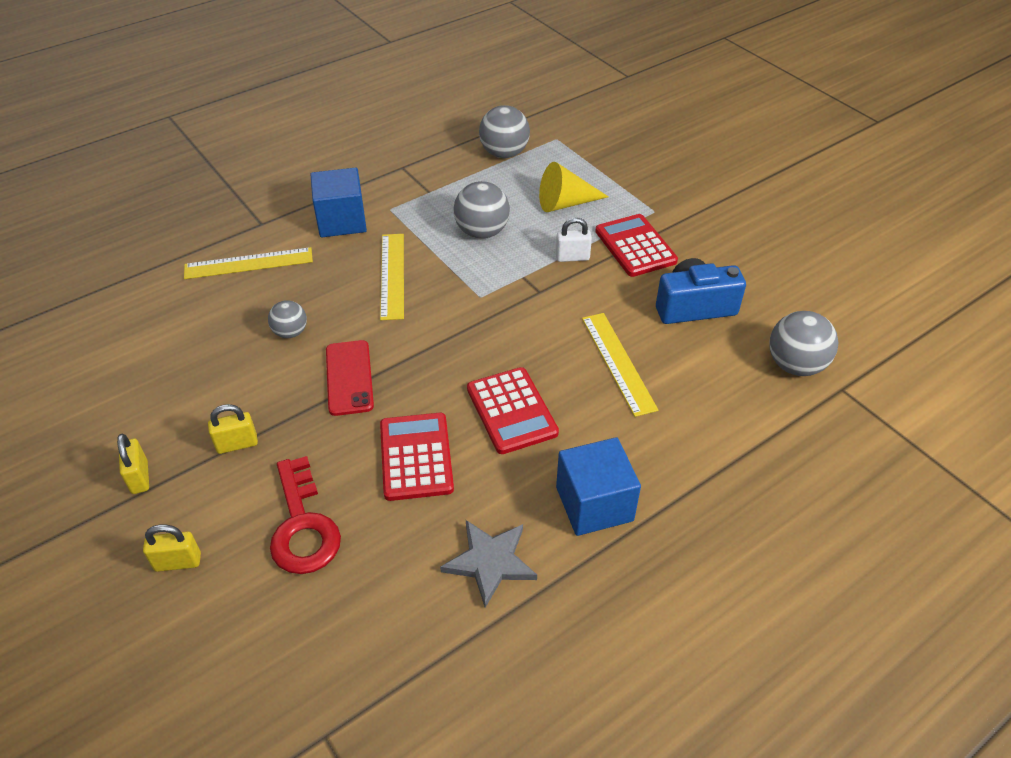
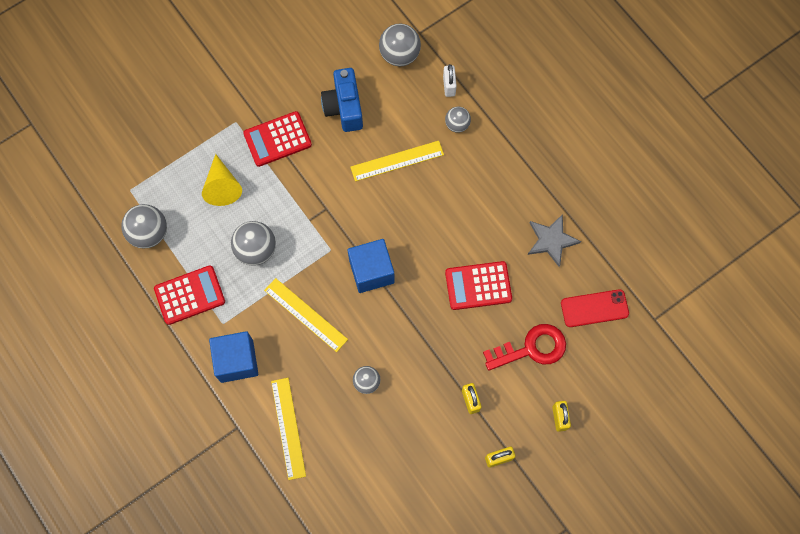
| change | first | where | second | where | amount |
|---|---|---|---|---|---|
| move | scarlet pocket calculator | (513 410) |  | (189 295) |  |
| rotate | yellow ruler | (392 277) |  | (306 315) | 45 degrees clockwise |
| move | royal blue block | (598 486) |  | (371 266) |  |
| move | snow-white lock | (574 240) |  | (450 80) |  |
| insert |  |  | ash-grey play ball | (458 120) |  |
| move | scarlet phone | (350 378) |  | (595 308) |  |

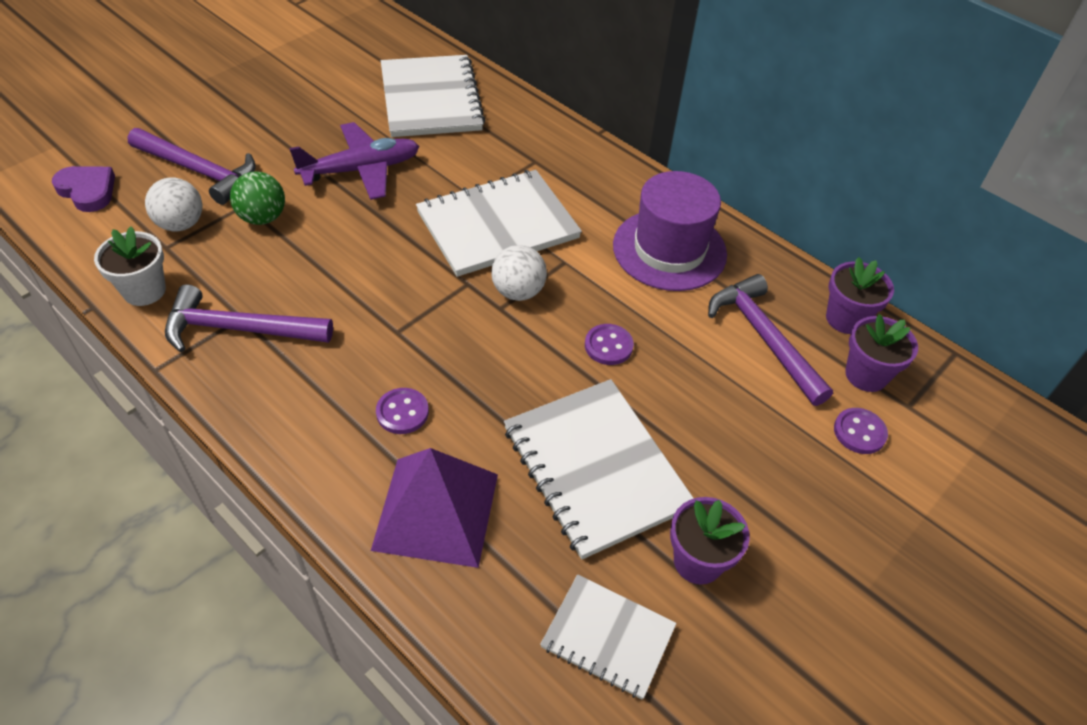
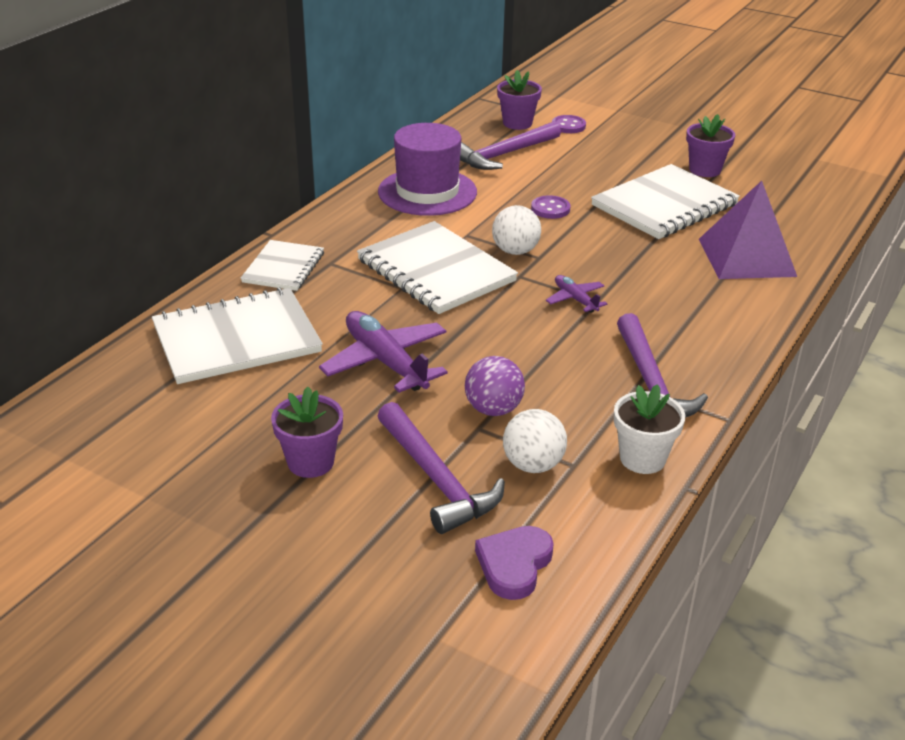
| change | first | where | second | where | amount |
|---|---|---|---|---|---|
| move | snow-white exercise book | (608 637) |  | (282 265) |  |
| move | violet flower pot | (860 295) |  | (307 432) |  |
| rotate | violet carpenter's hammer | (191 166) |  | (441 468) | 135 degrees clockwise |
| recolor | leaf-green play ball | (257 198) | violet play ball | (495 386) |  |
| insert |  |  | violet aeroplane | (576 294) |  |
| delete | violet button | (402 411) |  |  |  |

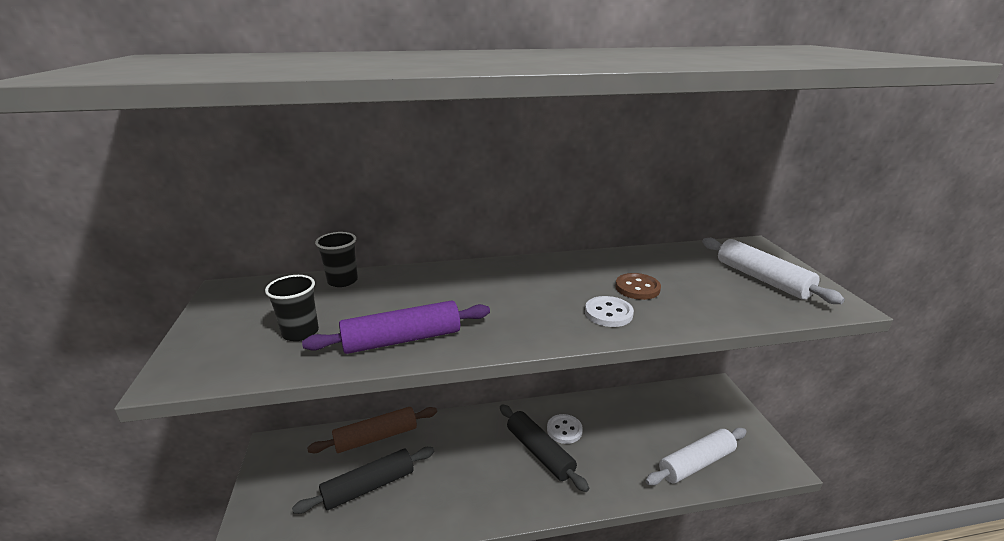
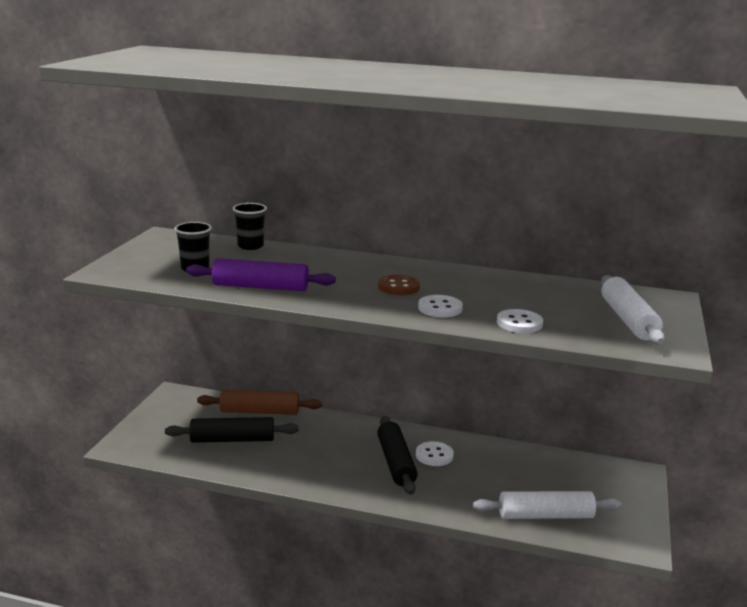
| change | first | where | second | where | amount |
|---|---|---|---|---|---|
| move | brown button | (638 286) |  | (399 285) |  |
| insert |  |  | snow-white button | (520 321) |  |

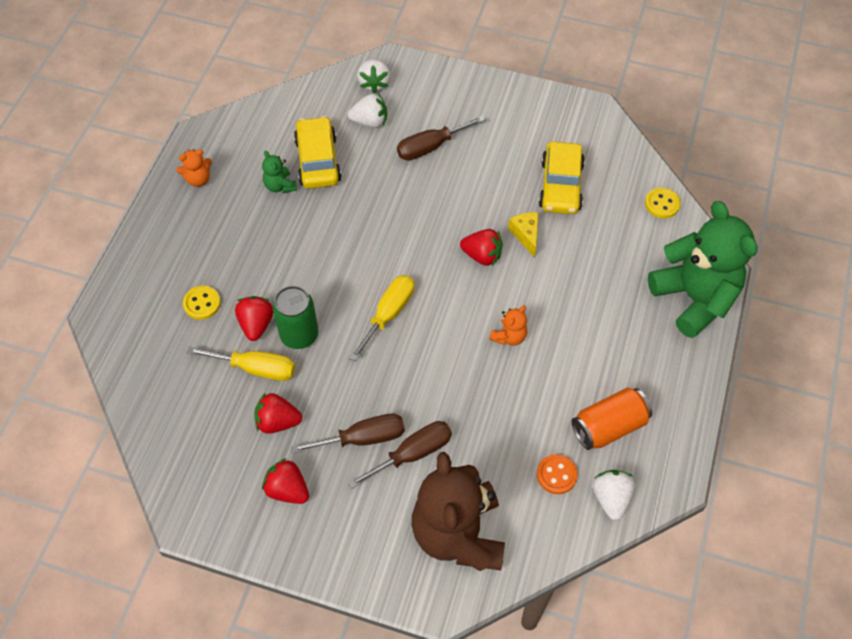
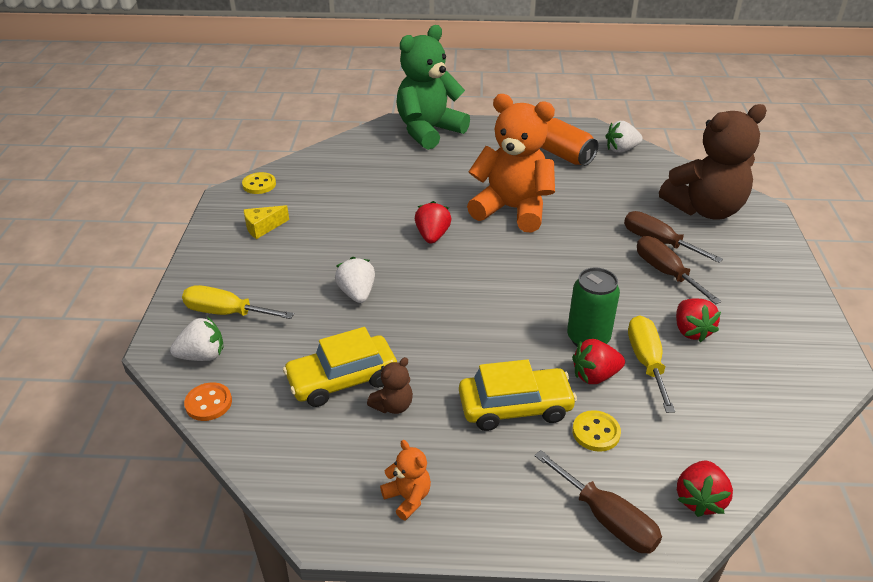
| change | first | where | second | where | amount |
|---|---|---|---|---|---|
| move | yellow flat screwdriver | (381 318) |  | (238 302) |  |
| move | orange-coloured button | (557 474) |  | (208 402) |  |
| move | yellow button | (663 202) |  | (259 183) |  |
| move | yellow cheese wedge | (523 235) |  | (266 222) |  |
| move | snow-white toy strawberry | (367 110) |  | (355 280) |  |
| recolor | leaf-green stuffed bear | (279 172) | brown stuffed bear | (390 385) |  |
| move | yellow automobile | (562 178) |  | (518 395) |  |
| resize | orange-coloured stuffed bear | (508 325) |  | (511 163) | x2.44 |
| move | brown flat screwdriver | (441 138) |  | (598 502) |  |
| move | scarlet toy strawberry | (285 481) |  | (705 489) |  |

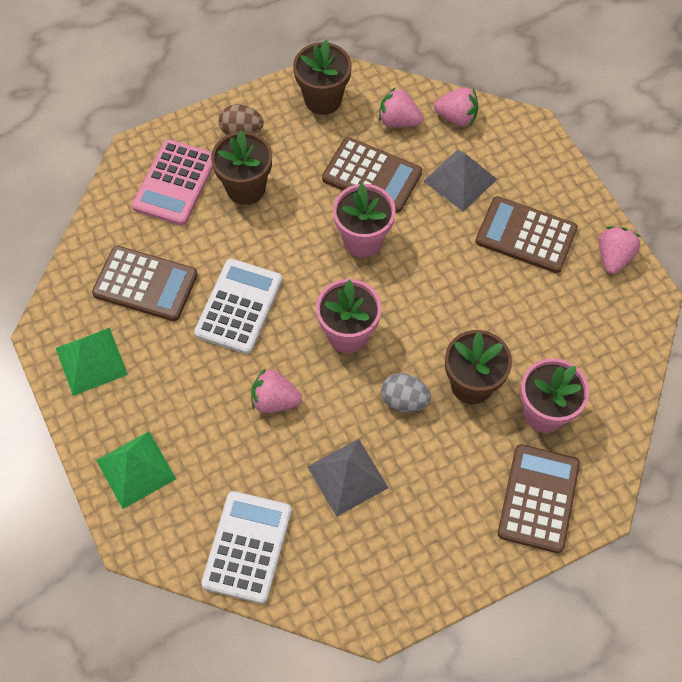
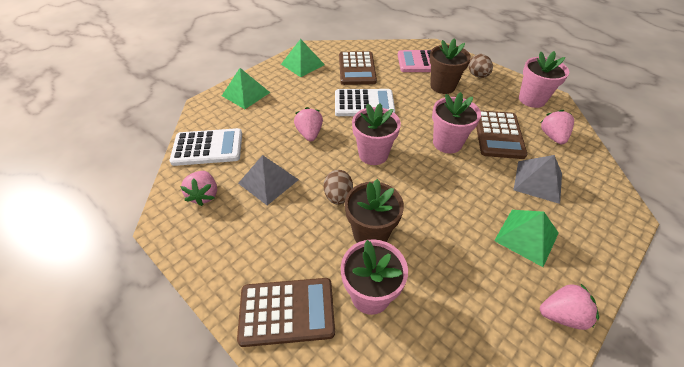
| change | first | where | second | where | amount |
|---|---|---|---|---|---|
| move | rosy toy strawberry | (456 107) |  | (199 188) |  |
| recolor | ash-grey egg | (406 392) | brown egg | (338 187) |  |
| replace | brown pocket calculator | (526 234) | leaf-green pyramid | (526 238) |  |
| recolor | brown flower pot | (322 77) | rosy flower pot | (544 79) |  |

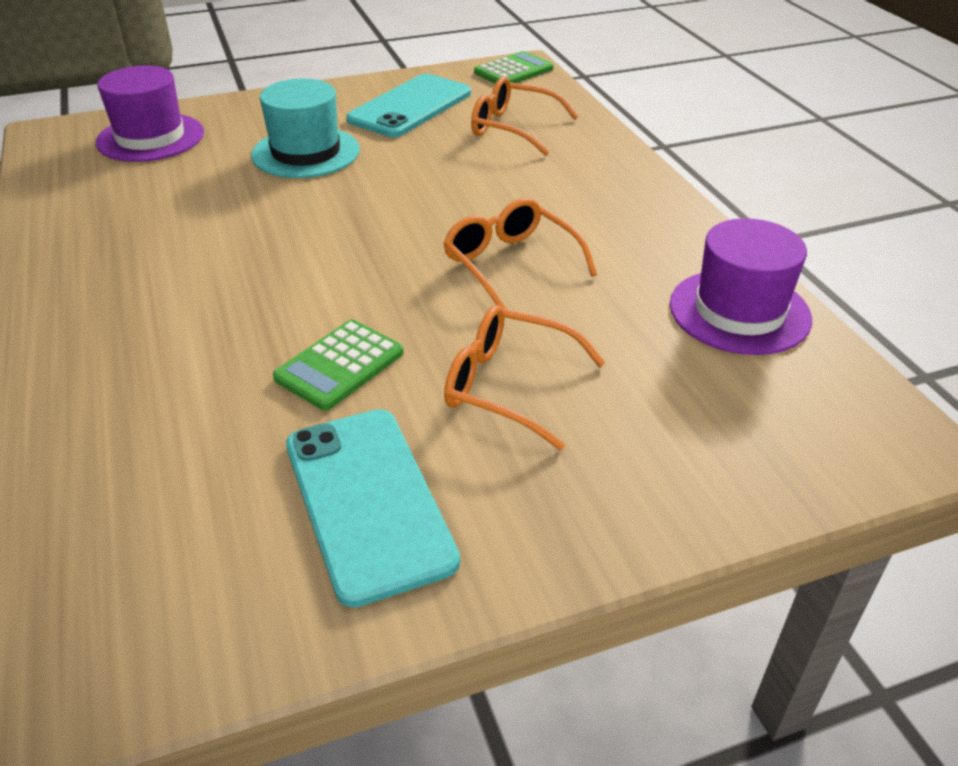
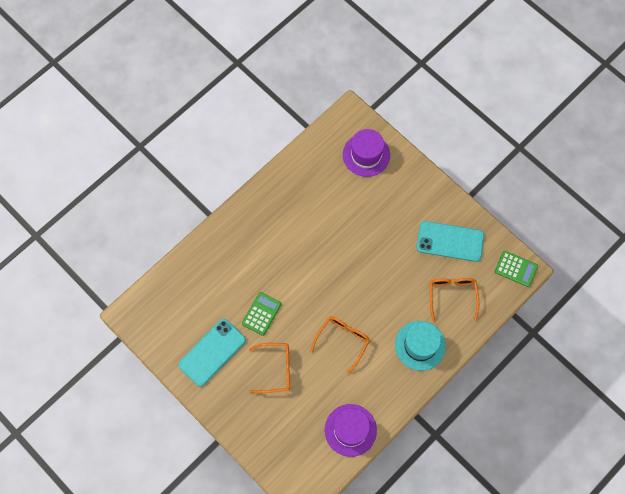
| change | first | where | second | where | amount |
|---|---|---|---|---|---|
| rotate | leaf-green pocket calculator | (338 365) |  | (261 314) | 105 degrees clockwise |
| rotate | orange-coloured eyeglasses | (524 377) |  | (269 368) | 90 degrees clockwise |
| move | turquoise top hat | (305 128) |  | (420 346) |  |

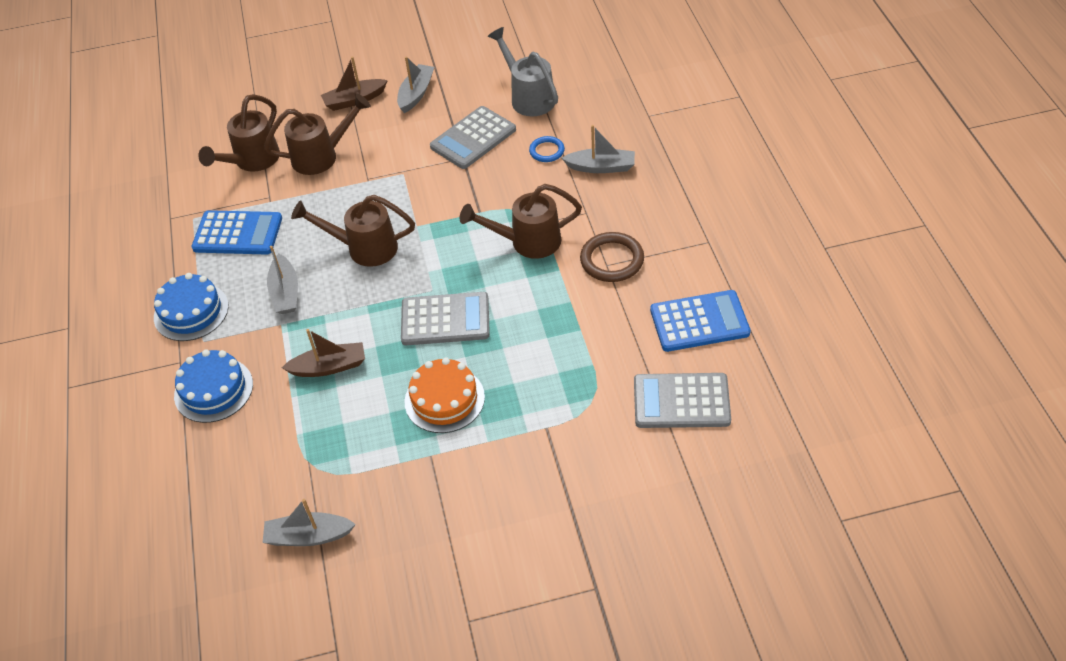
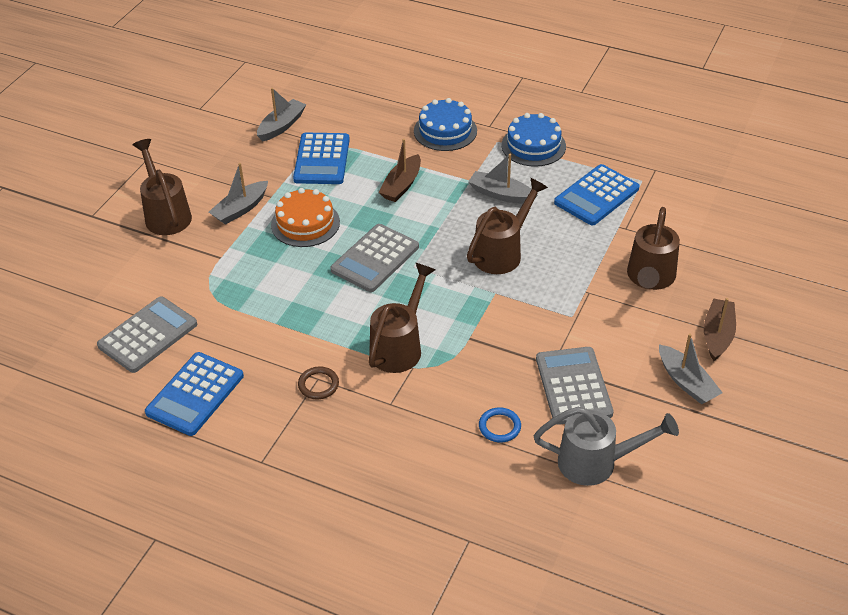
| change | first | where | second | where | amount |
|---|---|---|---|---|---|
| move | brown watering can | (239 133) |  | (162 187) |  |
| move | ash-grey sailboat | (598 149) |  | (238 194) |  |
| insert |  |  | royal blue pocket calculator | (321 158) |  |
| resize | brown hoop | (612 257) |  | (318 383) | x0.60 |

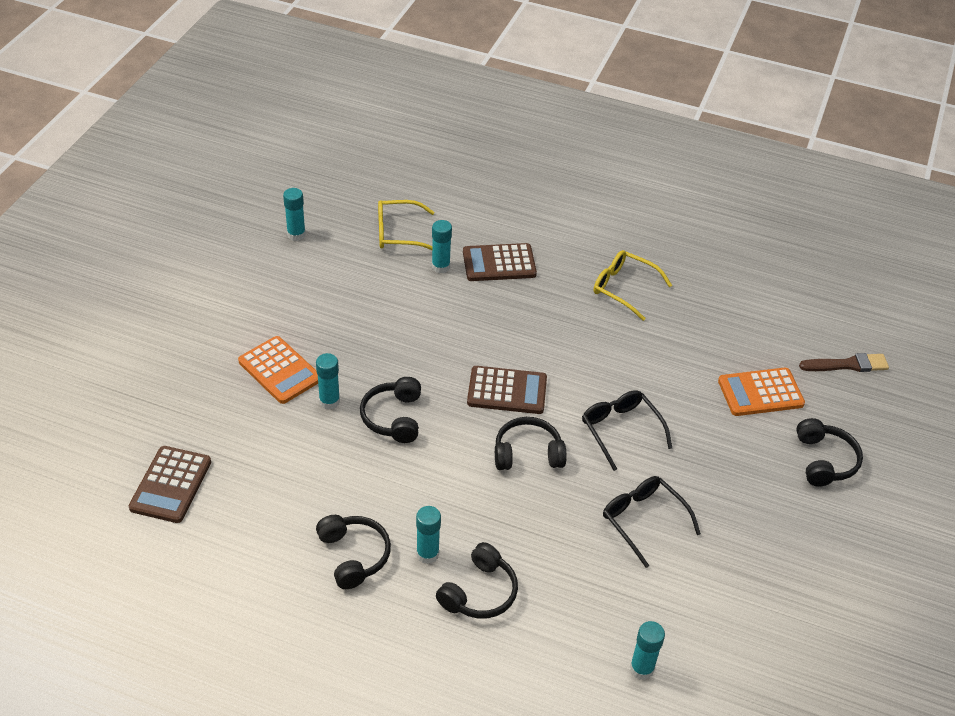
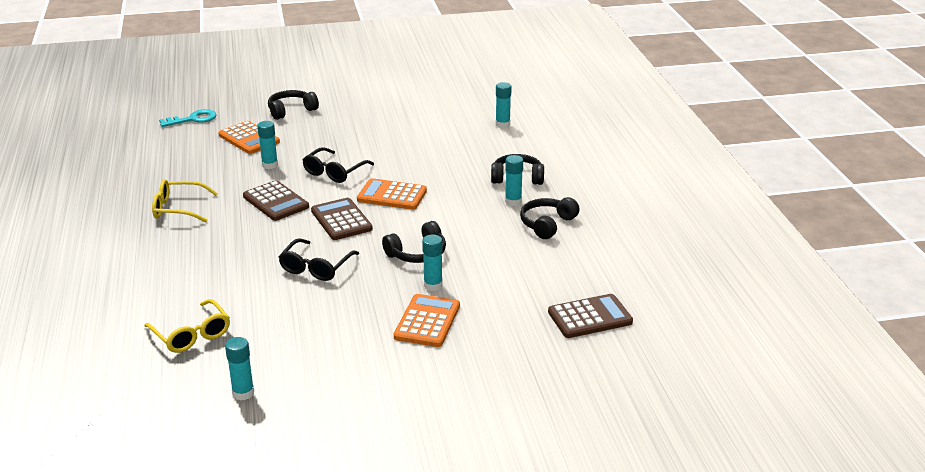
| change | first | where | second | where | amount |
|---|---|---|---|---|---|
| rotate | yellow eyeglasses | (633 285) |  | (185 200) | 90 degrees clockwise |
| replace | brown paintbrush | (844 362) | turquoise door key | (187 118) |  |
| move | brown pocket calculator | (500 262) |  | (276 200) |  |
| move | turquoise glue | (442 246) |  | (267 145) |  |
| move | black eyeglasses | (652 522) |  | (319 259) |  |
| replace | black headset | (530 443) | orange-coloured pocket calculator | (392 194) |  |

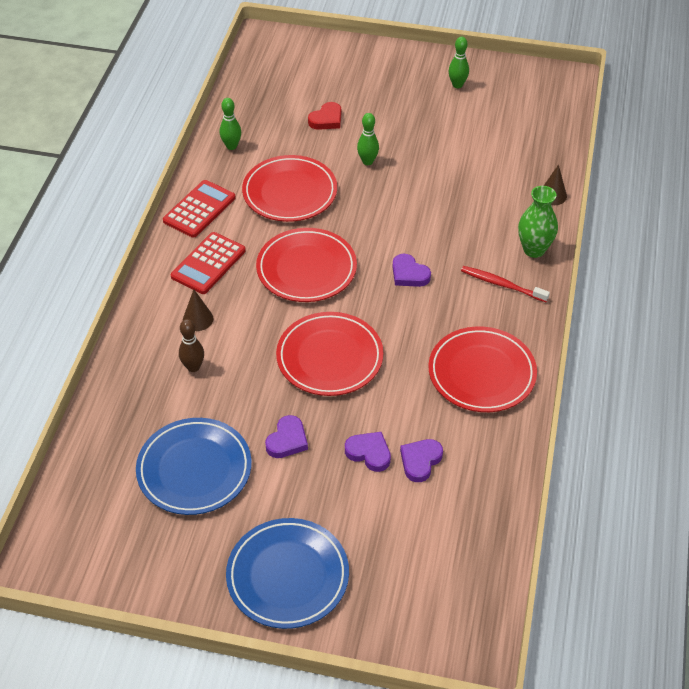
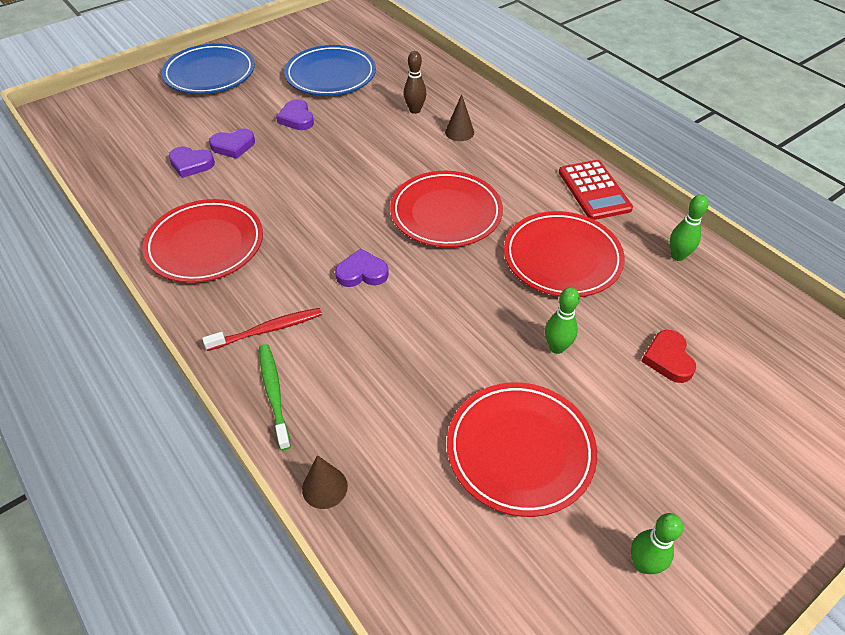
| change | first | where | second | where | amount |
|---|---|---|---|---|---|
| rotate | violet heart | (421 460) |  | (192 162) | 120 degrees clockwise |
| replace | leaf-green flower vase | (538 222) | leaf-green tooth brush | (275 397) |  |
| move | scarlet dinner plate | (330 354) |  | (522 449) |  |
| delete | scarlet pocket calculator | (208 263) |  |  |  |

